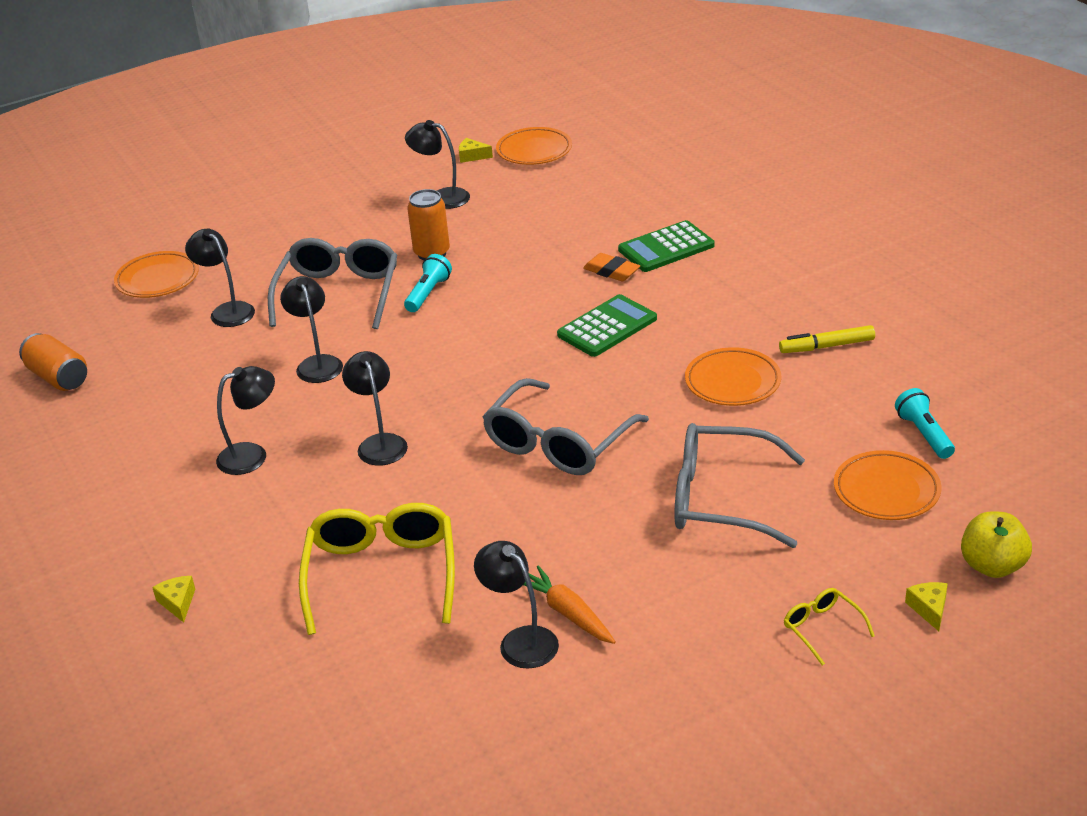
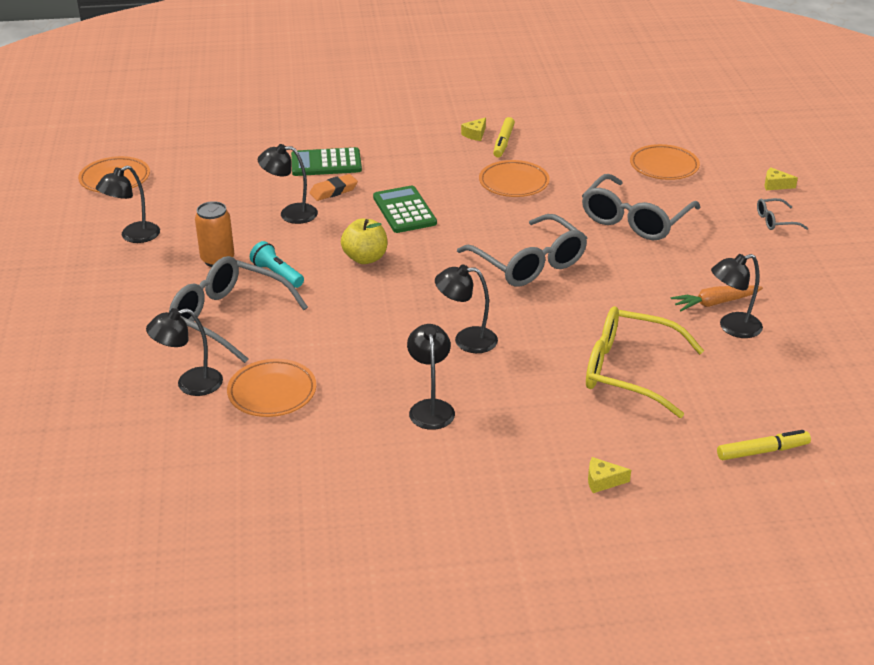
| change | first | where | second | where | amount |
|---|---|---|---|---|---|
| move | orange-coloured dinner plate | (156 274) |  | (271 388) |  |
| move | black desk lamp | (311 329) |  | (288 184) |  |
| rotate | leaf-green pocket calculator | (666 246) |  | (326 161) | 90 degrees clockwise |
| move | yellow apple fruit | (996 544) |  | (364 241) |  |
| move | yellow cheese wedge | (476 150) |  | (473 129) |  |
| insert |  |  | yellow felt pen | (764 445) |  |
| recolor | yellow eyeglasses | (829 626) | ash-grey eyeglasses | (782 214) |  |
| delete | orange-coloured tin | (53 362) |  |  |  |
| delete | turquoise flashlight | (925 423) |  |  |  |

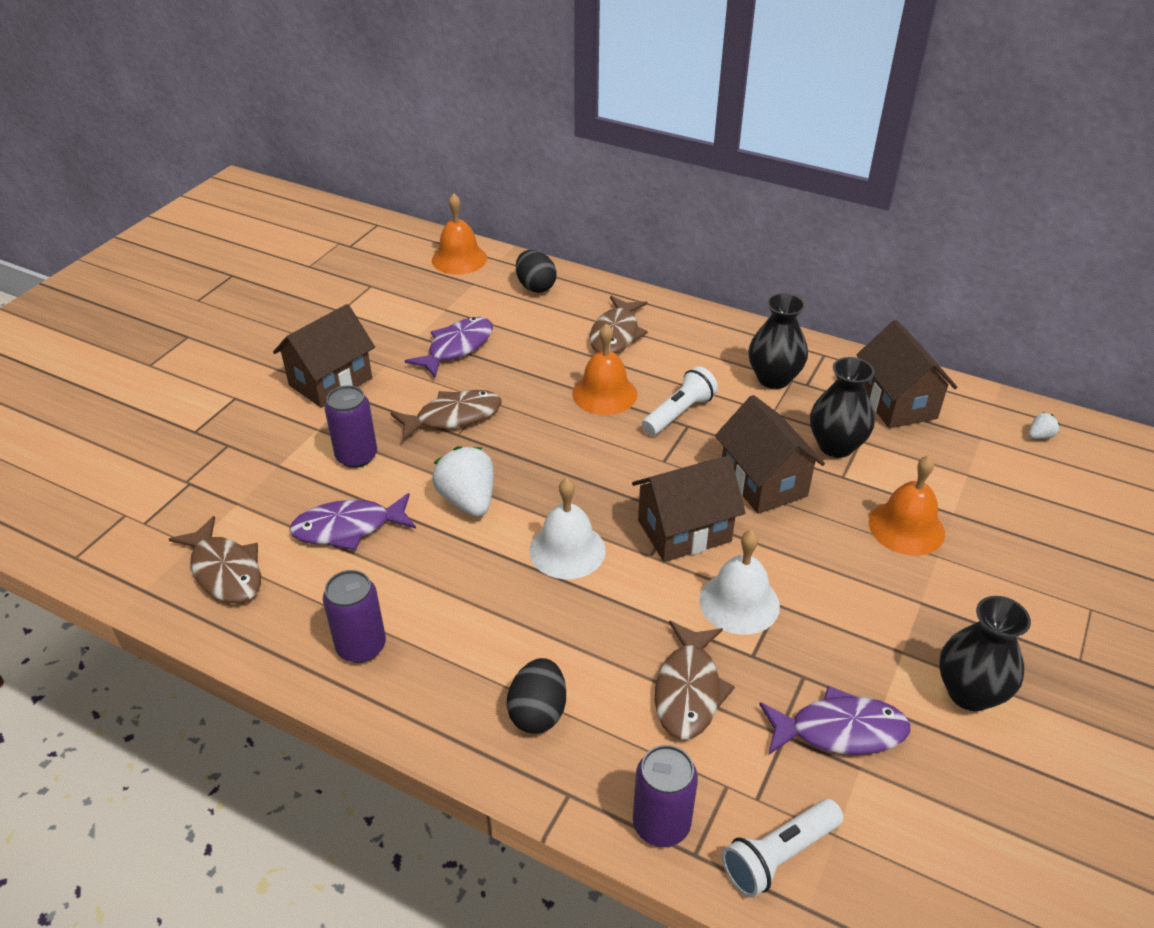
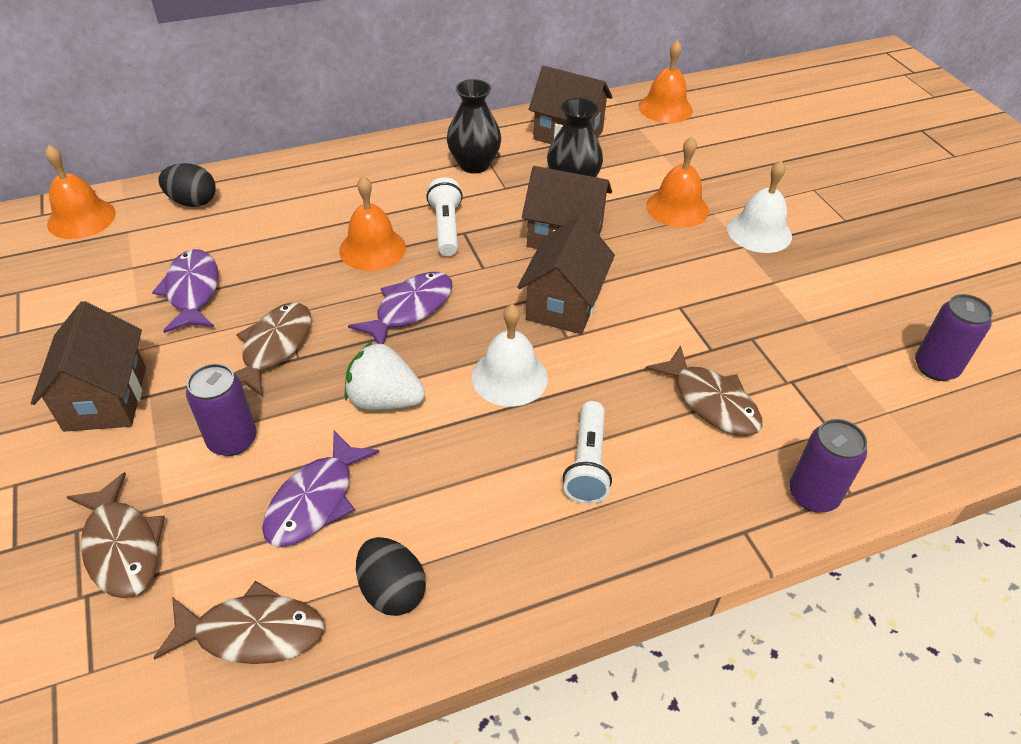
| change | first | where | second | where | amount |
|---|---|---|---|---|---|
| move | brown fish figure | (619 325) |  | (116 535) |  |
| move | violet fish figure | (834 720) |  | (400 308) |  |
| move | black egg | (536 696) |  | (391 576) |  |
| move | snow-white flashlight | (782 848) |  | (587 452) |  |
| replace | snow-white toy strawberry | (1044 425) | orange-coloured bell | (665 81) |  |
| move | snow-white bell | (739 582) |  | (759 206) |  |
| move | violet tin | (354 616) |  | (954 337) |  |
| delete | black flower vase | (985 653) |  |  |  |

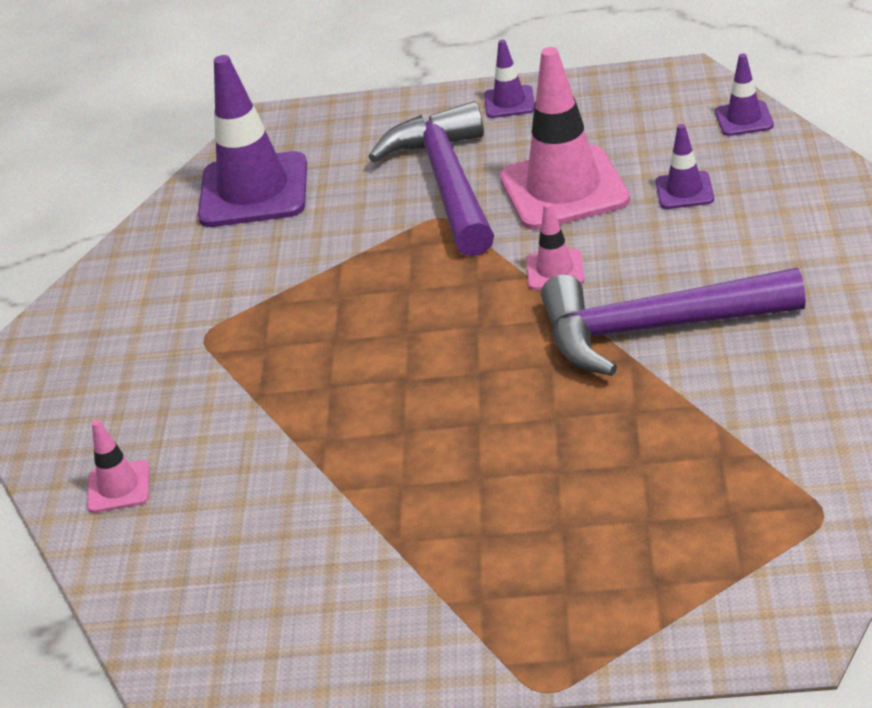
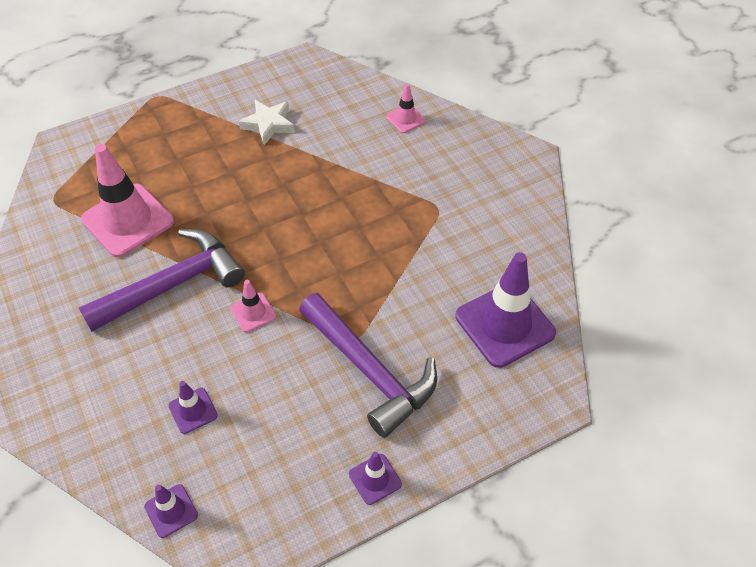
| change | first | where | second | where | amount |
|---|---|---|---|---|---|
| move | rosy traffic cone | (565 138) |  | (127 201) |  |
| insert |  |  | snow-white star shape | (267 122) |  |

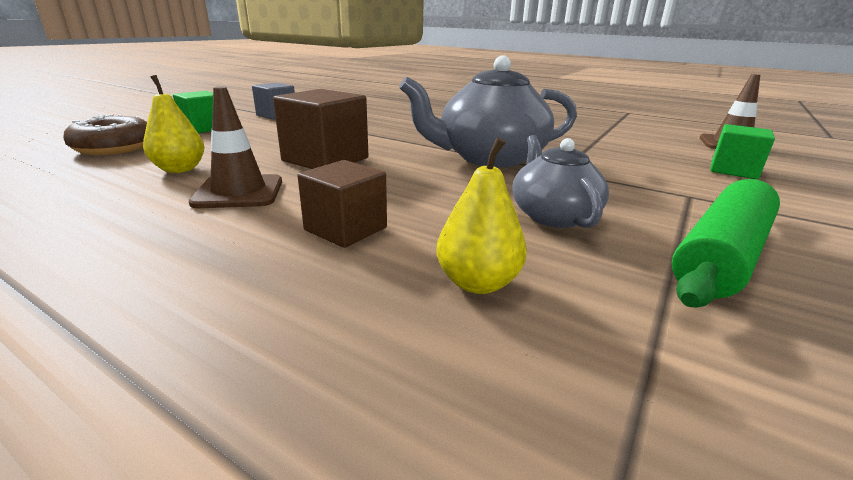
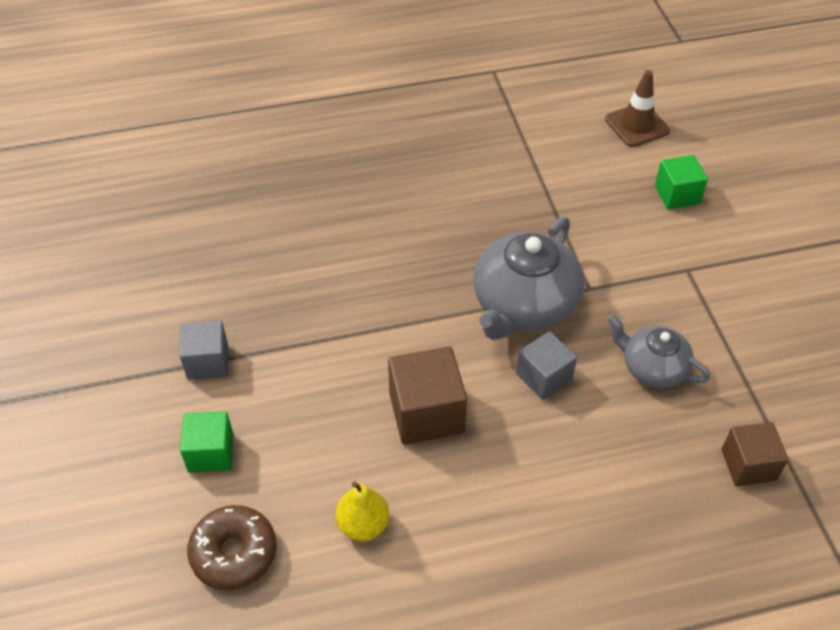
| change | first | where | second | where | amount |
|---|---|---|---|---|---|
| insert |  |  | ash-grey block | (546 365) |  |
| move | brown block | (342 204) |  | (755 454) |  |
| delete | brown traffic cone | (235 147) |  |  |  |
| delete | yellow pear fruit | (481 215) |  |  |  |
| delete | leaf-green pastry roller | (726 243) |  |  |  |

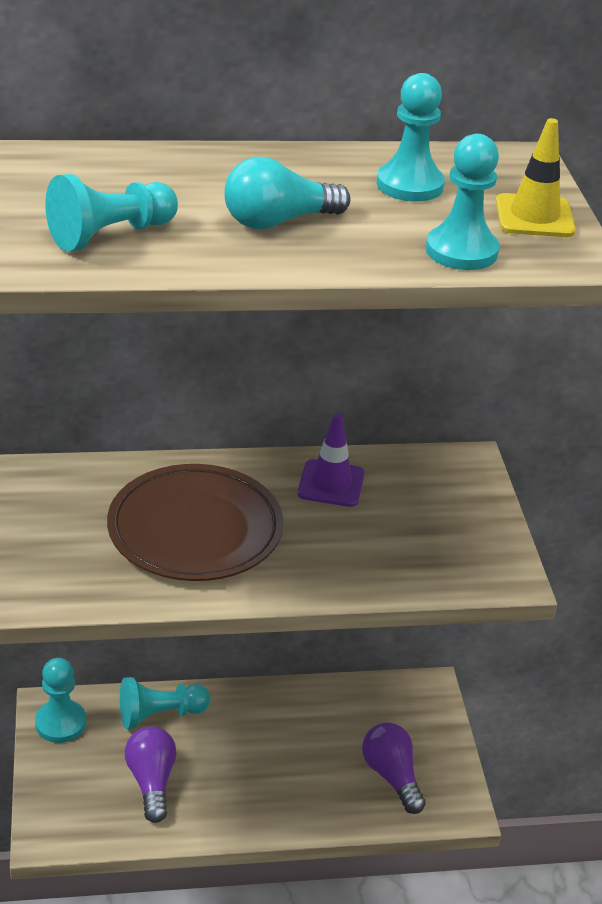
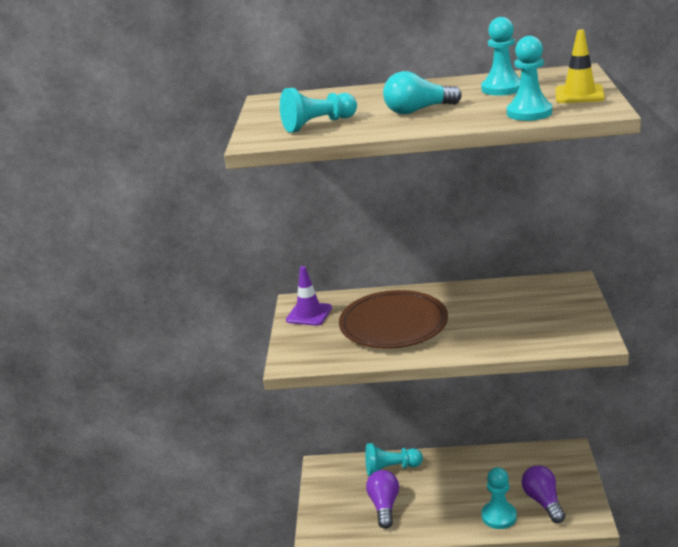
| change | first | where | second | where | amount |
|---|---|---|---|---|---|
| move | violet traffic cone | (331 460) |  | (309 296) |  |
| move | turquoise pawn | (60 700) |  | (499 498) |  |

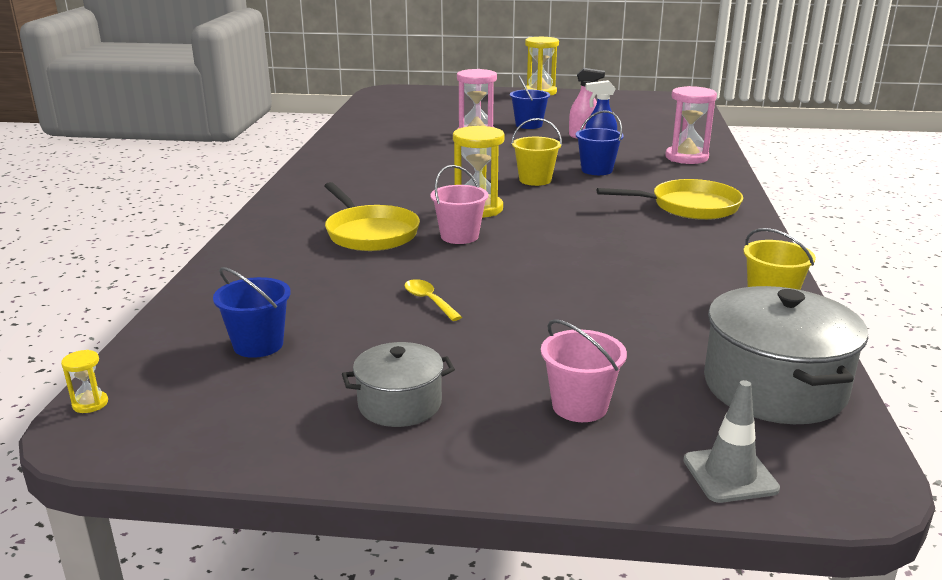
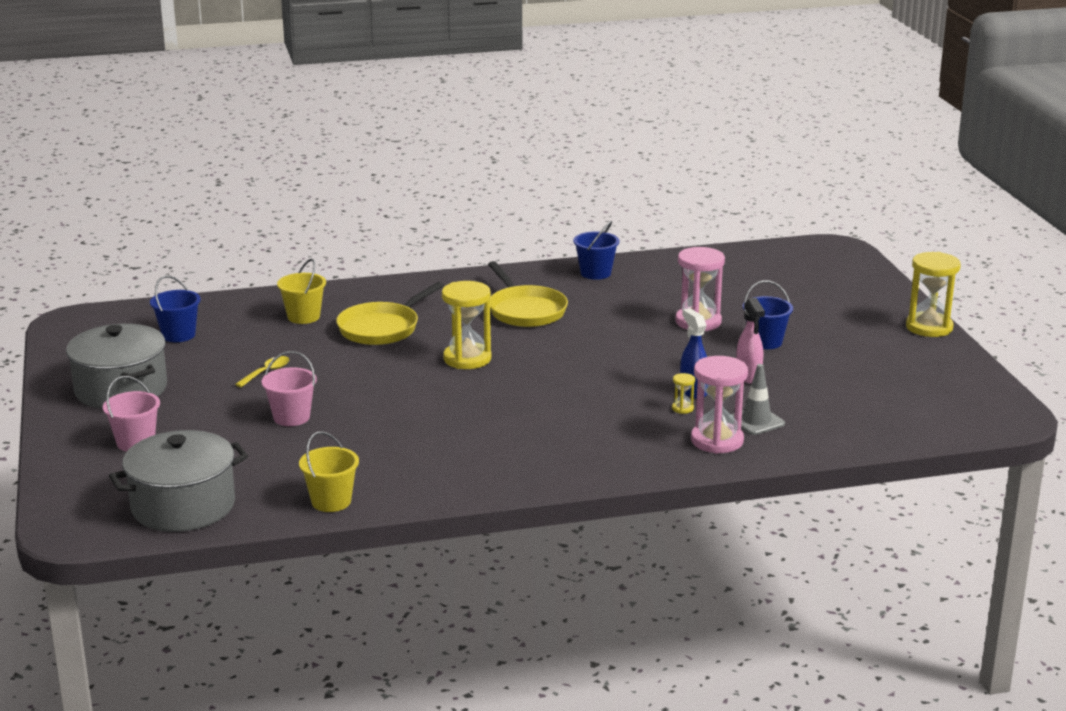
| change | first | where | second | where | amount |
|---|---|---|---|---|---|
| resize | ash-grey cooking pot | (398 384) |  | (116 366) | x1.71 |
| move | rosy pail | (459 204) |  | (289 388) |  |
| move | yellow pail | (536 152) |  | (301 291) |  |
| move | yellow pan | (670 199) |  | (528 294) |  |
| move | royal blue pail | (600 142) |  | (596 250) |  |
| move | yellow sandglass | (84 381) |  | (683 393) |  |
| move | ash-grey traffic cone | (731 441) |  | (758 399) |  |

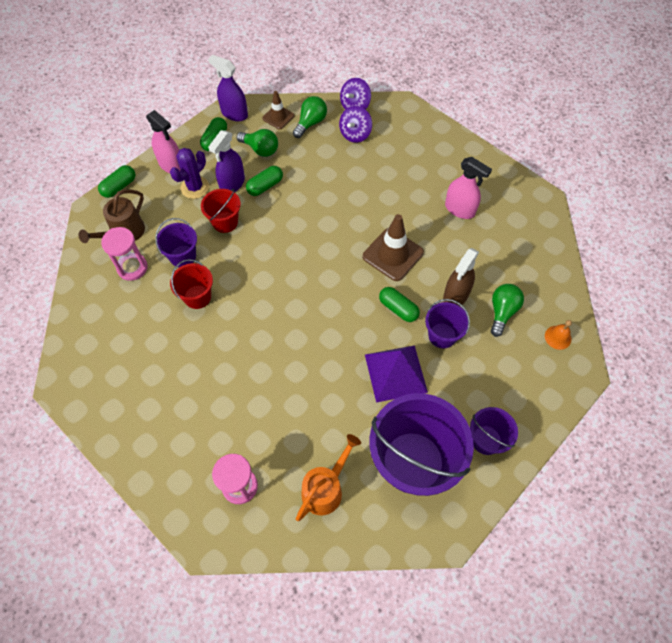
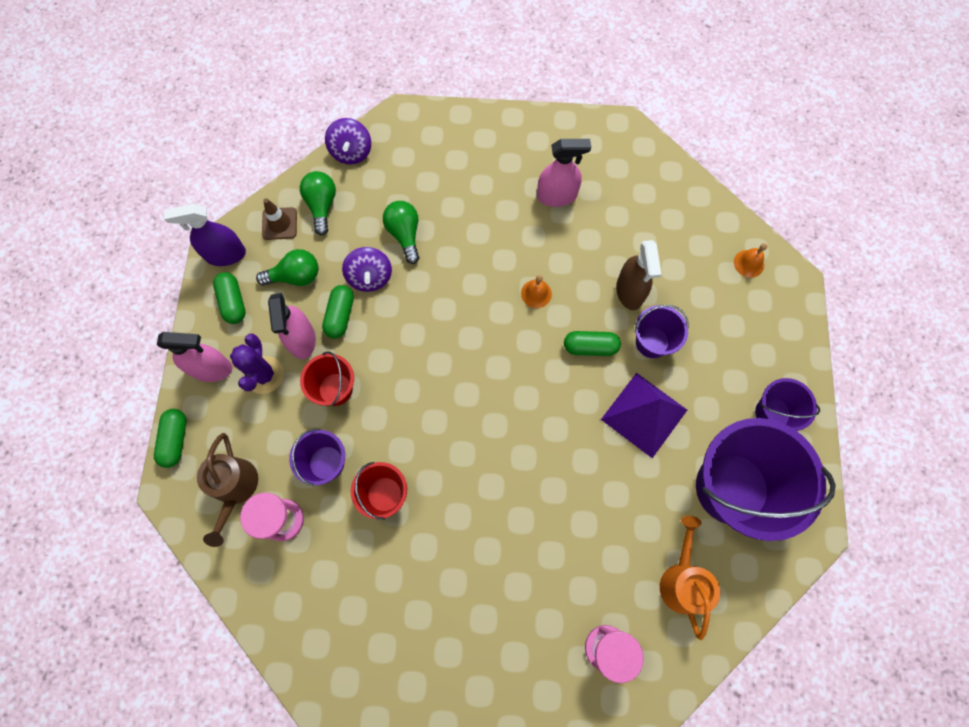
| change | first | where | second | where | amount |
|---|---|---|---|---|---|
| recolor | violet sprayer | (226 161) | rosy sprayer | (292 326) |  |
| move | violet whirligig | (355 124) |  | (367 269) |  |
| move | leaf-green bulb | (507 310) |  | (401 232) |  |
| replace | brown traffic cone | (393 247) | orange-coloured bell | (536 291) |  |

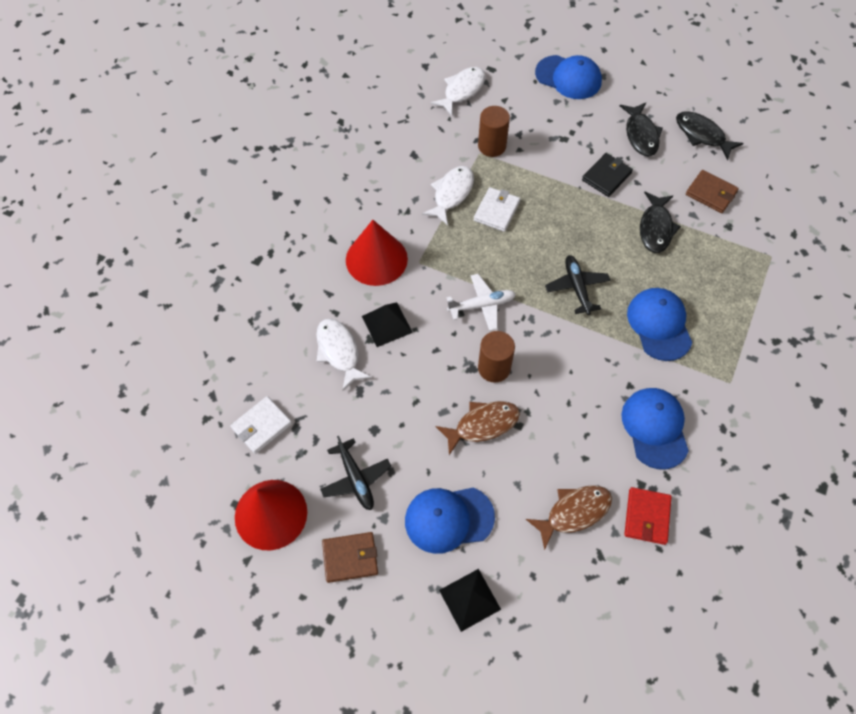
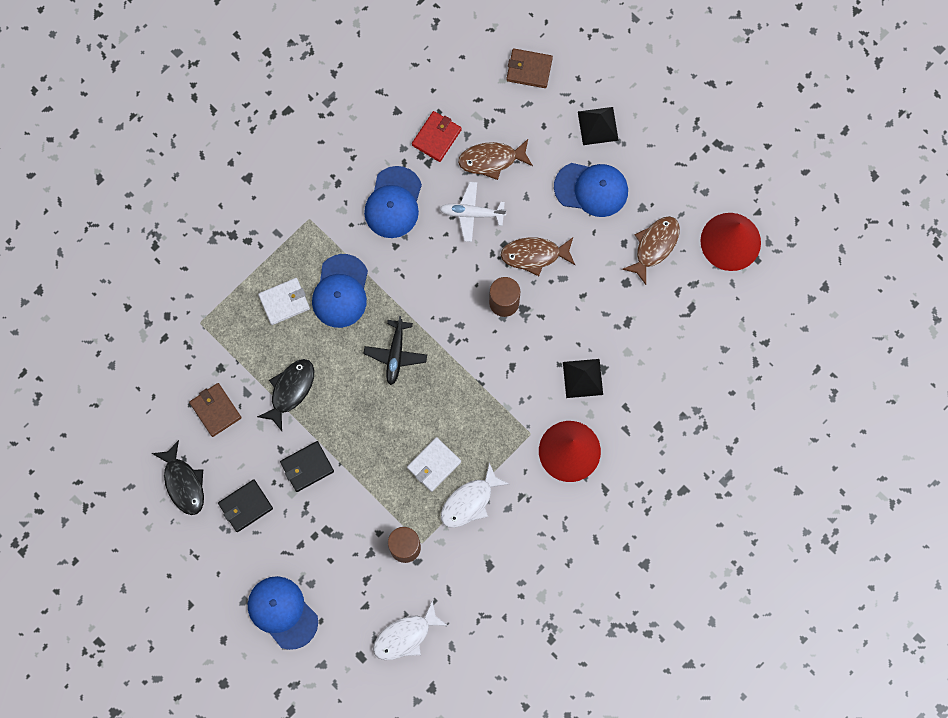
| change | first | where | second | where | amount |
|---|---|---|---|---|---|
| replace | black fish figure | (641 129) | black billfold | (245 505) |  |
| move | snow-white billfold | (261 425) |  | (284 301) |  |
| move | snow-white aeroplane | (481 302) |  | (472 212) |  |
| move | brown billfold | (350 557) |  | (529 68) |  |
| replace | black aeroplane | (355 473) | brown fish figure | (651 250) |  |
| delete | snow-white fish figure | (344 355) |  |  |  |

